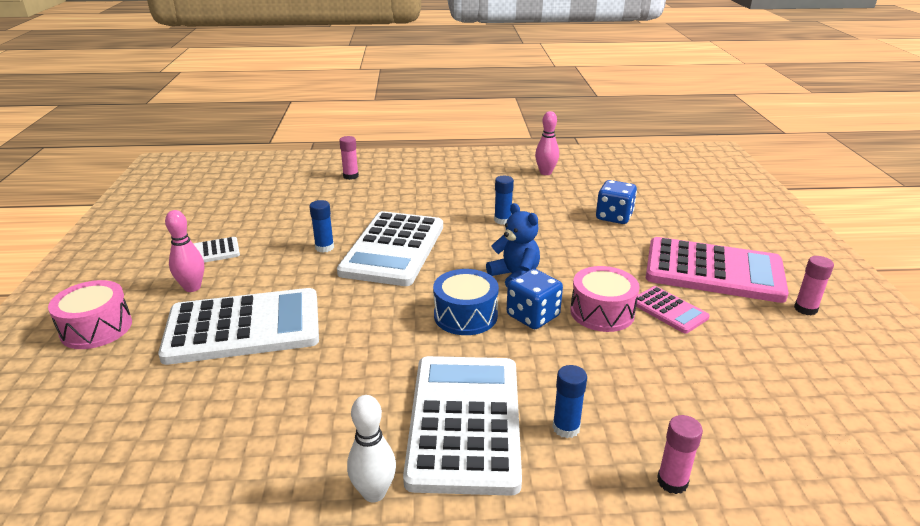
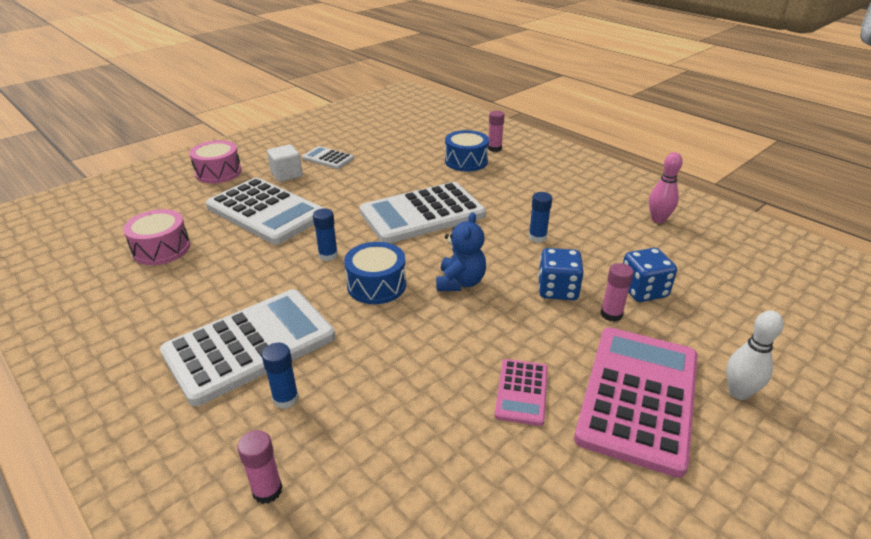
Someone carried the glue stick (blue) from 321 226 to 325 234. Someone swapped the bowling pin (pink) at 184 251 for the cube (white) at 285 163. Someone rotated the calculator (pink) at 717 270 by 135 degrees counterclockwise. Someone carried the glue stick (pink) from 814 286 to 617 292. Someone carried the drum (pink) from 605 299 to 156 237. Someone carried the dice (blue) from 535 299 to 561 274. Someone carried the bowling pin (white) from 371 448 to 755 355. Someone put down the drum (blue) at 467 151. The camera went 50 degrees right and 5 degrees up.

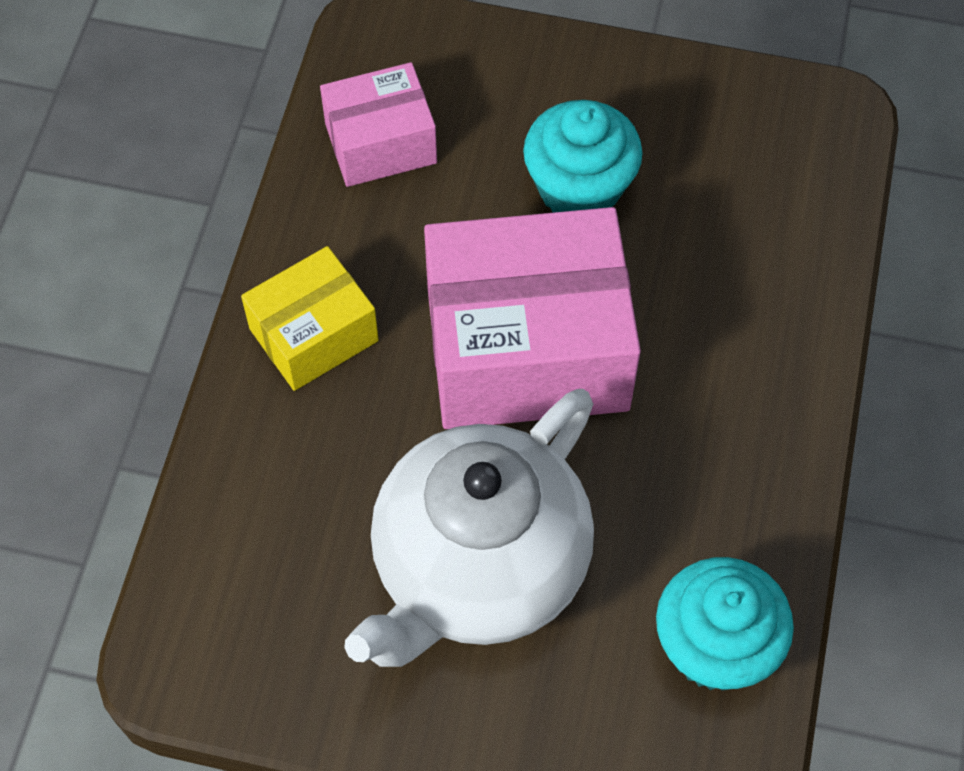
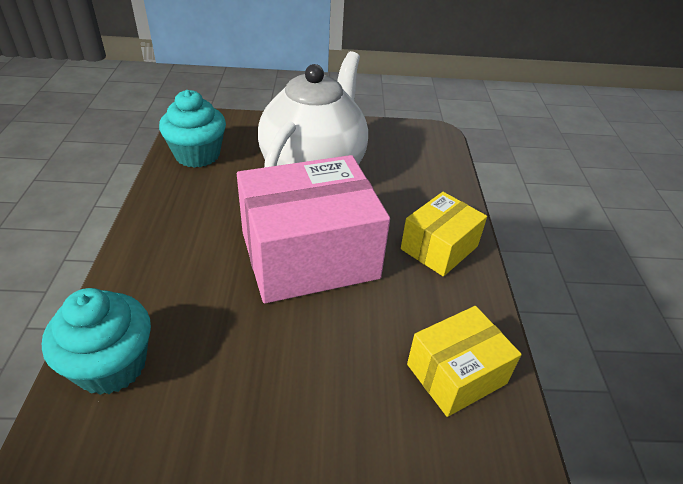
Someone repainted the box (pink) at 378 124, which became the box (yellow) at 464 361. Someone carried the cupcake (turquoise) from 583 156 to 96 341. The camera went 165 degrees right and 20 degrees down.

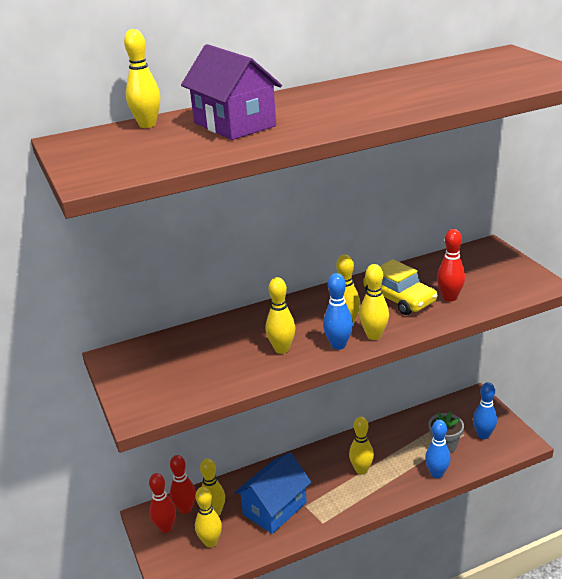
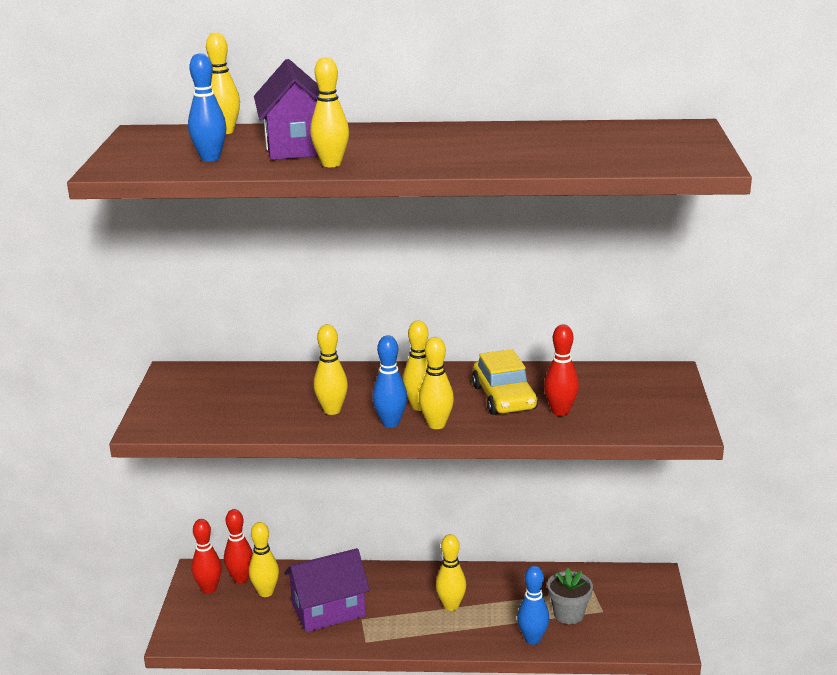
Someone carried the bowling pin (blue) from 485 410 to 207 107. Someone repainted the house (blue) at 272 493, which became the house (purple) at 327 590. Someone carried the bowling pin (yellow) from 208 517 to 329 112. The camera went 25 degrees right and 5 degrees down.

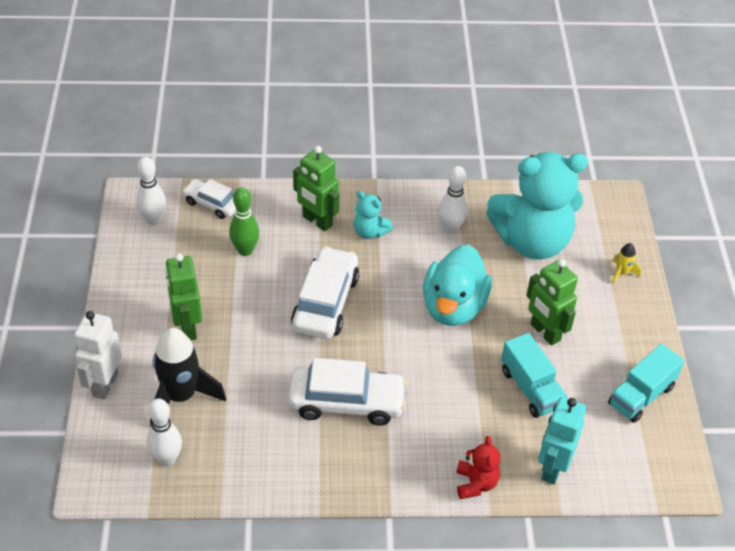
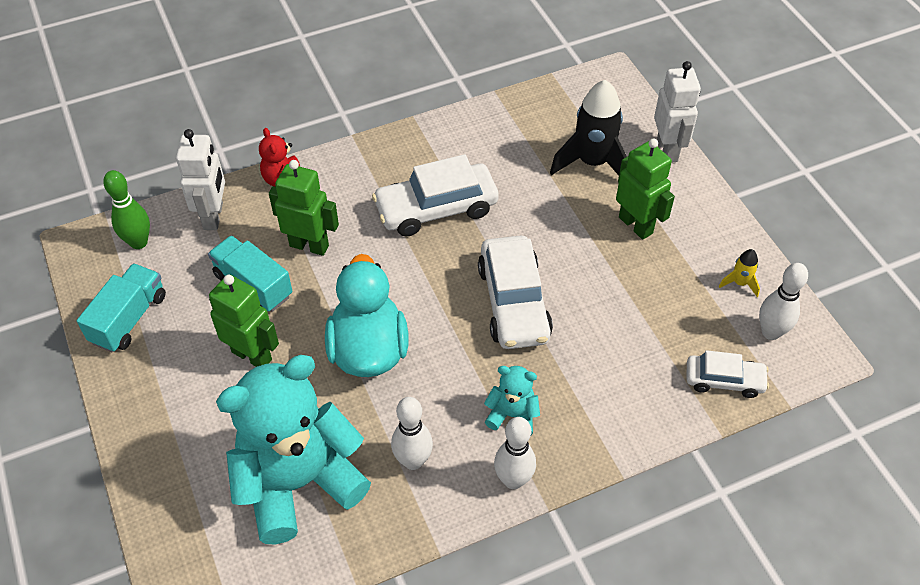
Someone carried the robot (green) from 316 188 to 304 208. Someone carried the bowling pin (green) from 244 221 to 126 209. Someone carried the rocket (yellow) from 626 263 to 739 273. Someone repainted the robot (turquoise) at 562 440, which became the robot (white) at 200 179. Someone carried the bowling pin (white) from 164 432 to 515 453. The camera went 160 degrees right and 5 degrees up.

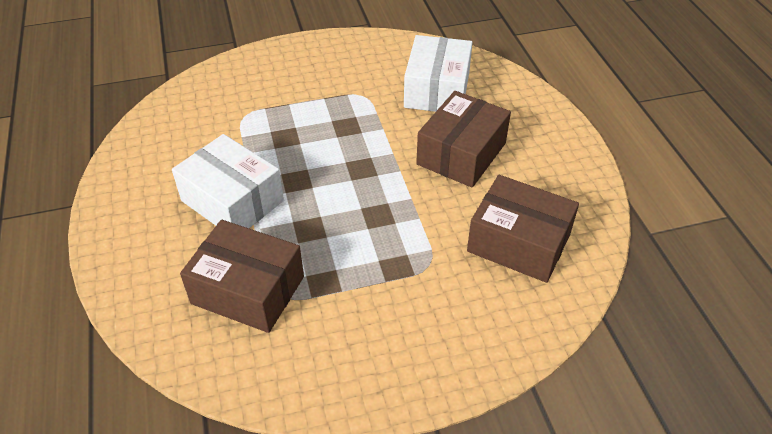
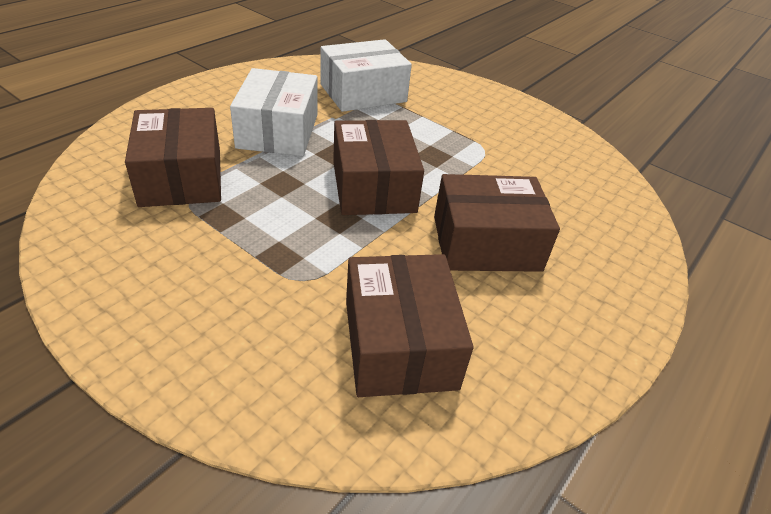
Someone carried the box (white) from 438 73 to 366 75. Someone put down the box (brown) at 378 167. The camera went 50 degrees right and 5 degrees down.

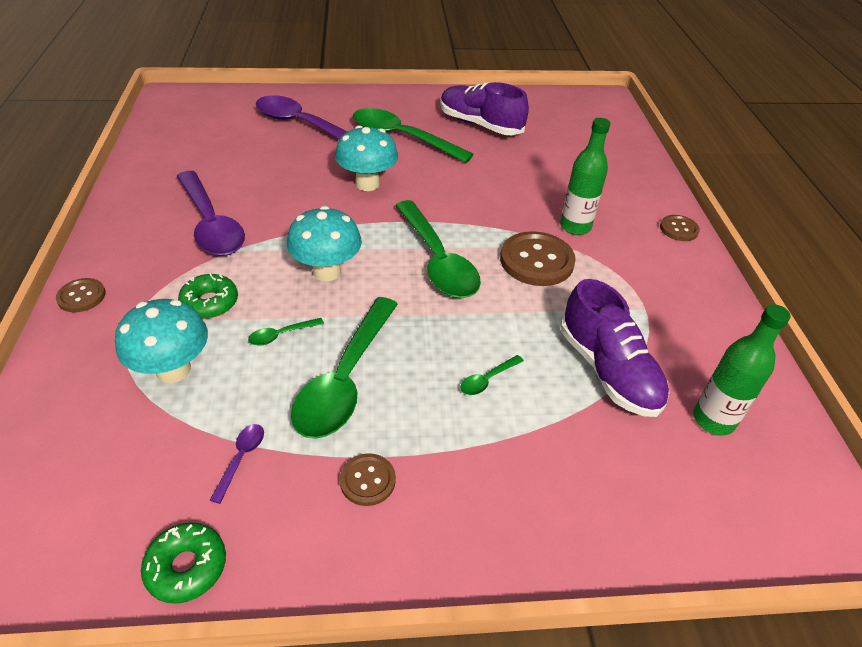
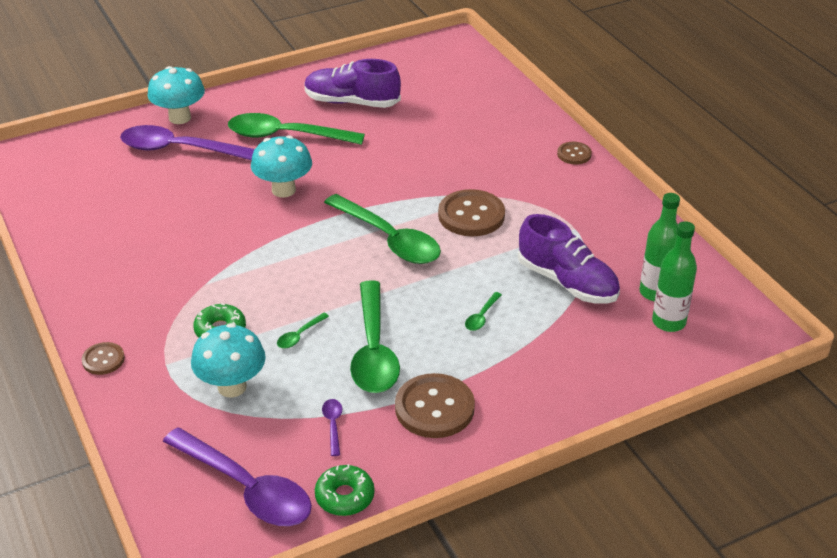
Someone carried the bottle (green) from 585 176 to 674 276. Someone carried the spoon (purple) from 210 213 to 237 476. Someone carried the mushroom (turquoise) from 324 243 to 176 95. Someone scaled the button (brown) at 368 479 by 1.84. The camera went 20 degrees left and 5 degrees down.

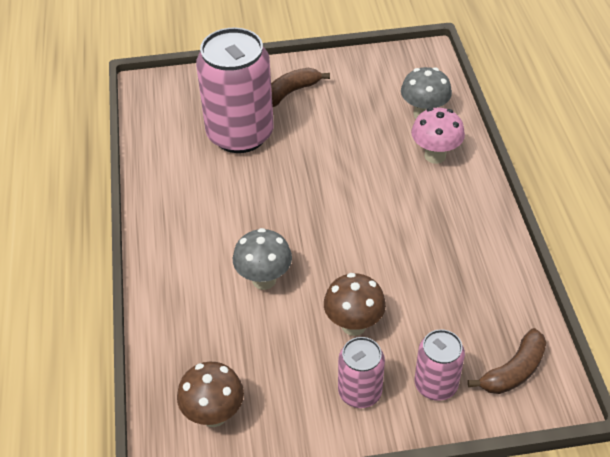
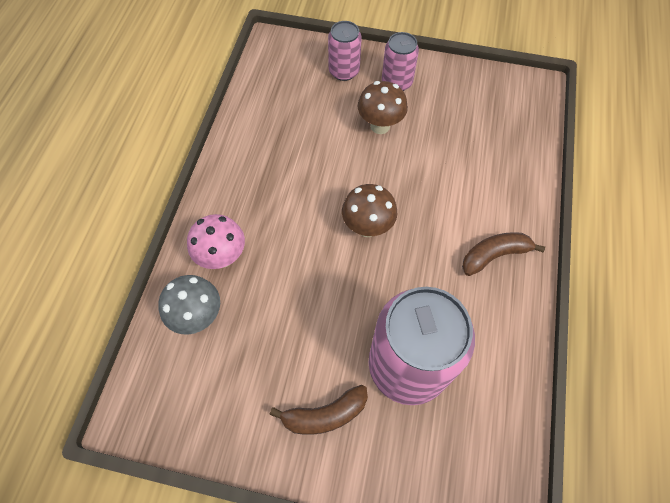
Someone took away the mushroom (grey) at 262 259. Someone carried the banana (brown) from 507 361 to 503 254. Someone carried the mushroom (brown) from 210 394 to 369 210. The camera went 160 degrees left and 15 degrees up.

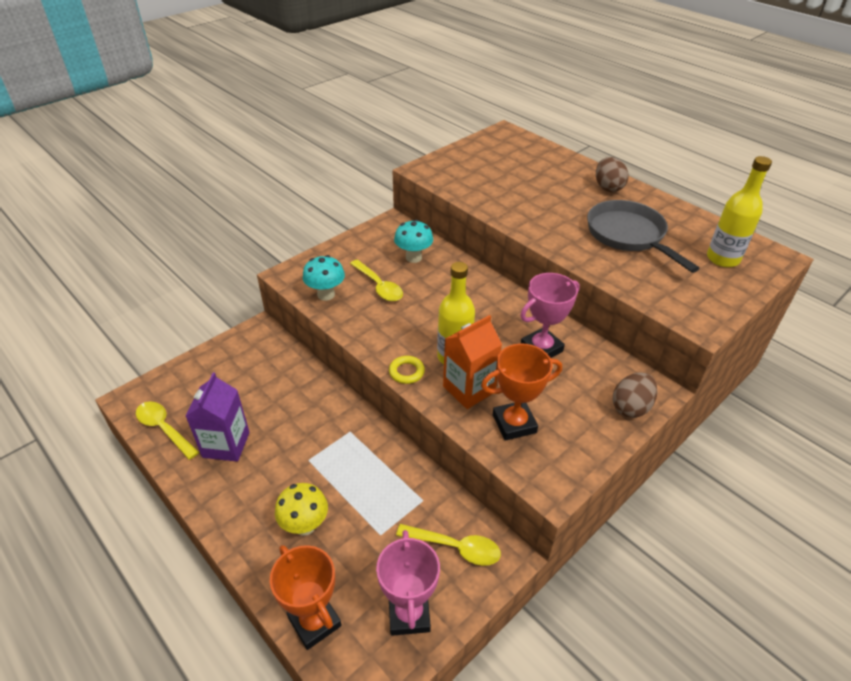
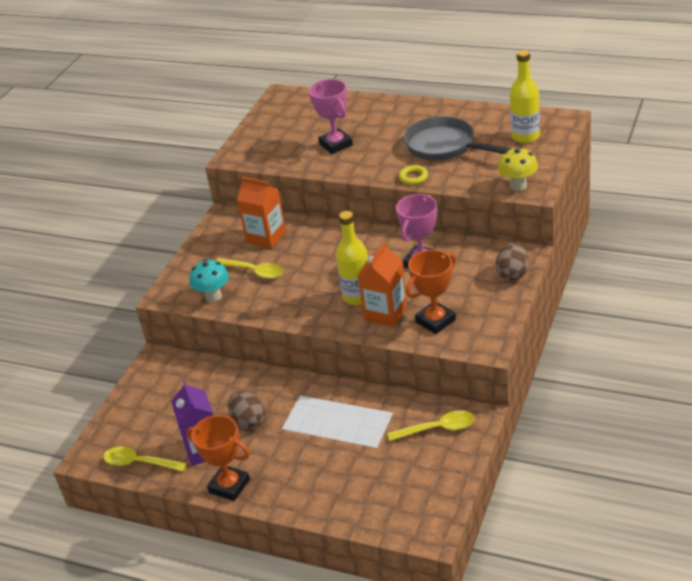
Someone carried the egg (brown) from 612 174 to 246 410. Someone swapped the mushroom (turquoise) at 413 241 for the carton (orange) at 261 213. Someone carried the ring (yellow) from 407 370 to 413 175. Someone carried the mushroom (yellow) from 301 509 to 518 169. Someone carried the trophy (pink) from 408 583 to 331 116. Someone carried the trophy (orange) from 306 597 to 218 458. The camera went 20 degrees left and 5 degrees down.

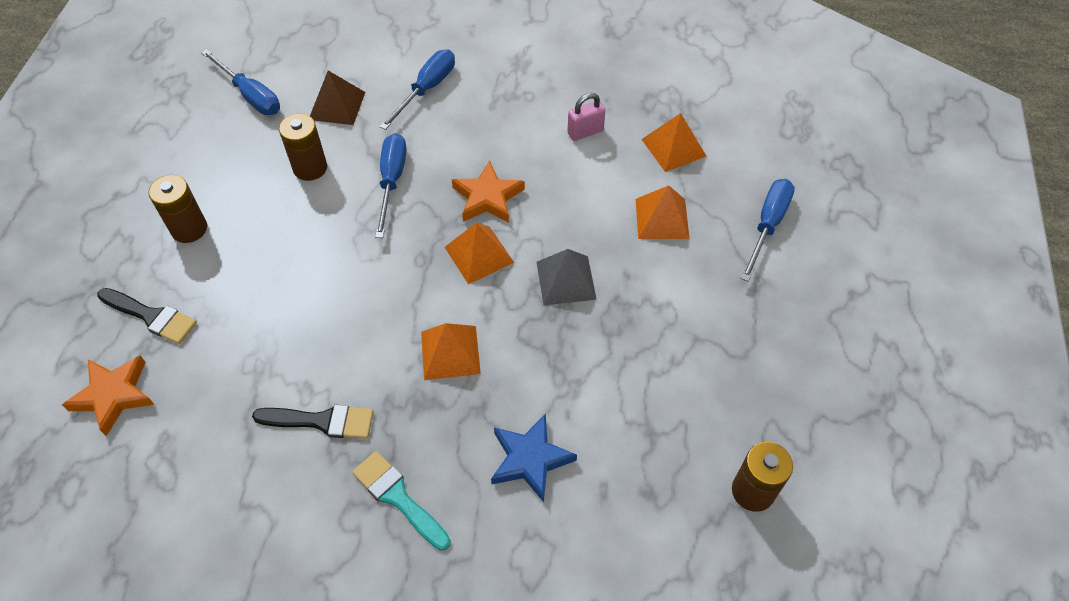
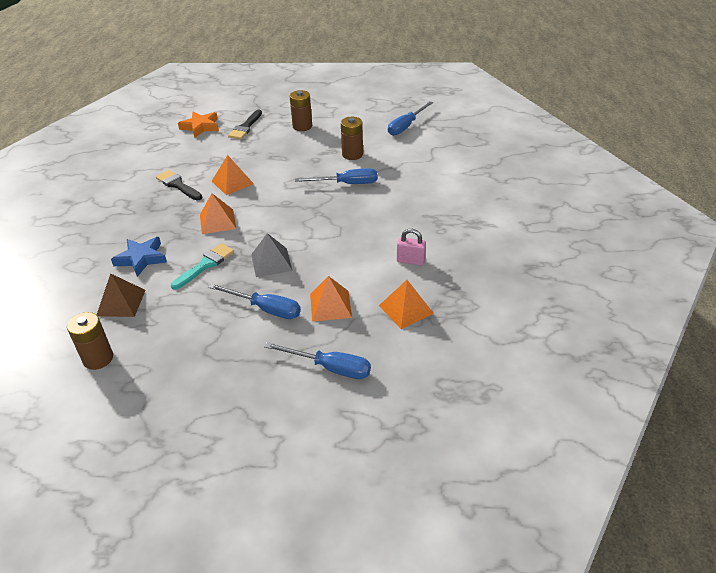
Someone carried the screwdriver (blue) from 417 89 to 255 301. Someone carried the pyramid (brown) from 337 98 to 121 295. Someone rotated the padlock (pink) at 586 117 by 45 degrees counterclockwise. Someone took away the star (orange) at 488 191. Someone carried the pyramid (orange) from 479 253 to 233 175. Someone rotated the brush (black) at 313 422 by 135 degrees clockwise. Someone carried the brush (turquoise) from 401 501 to 202 266. The camera went 85 degrees right and 15 degrees down.

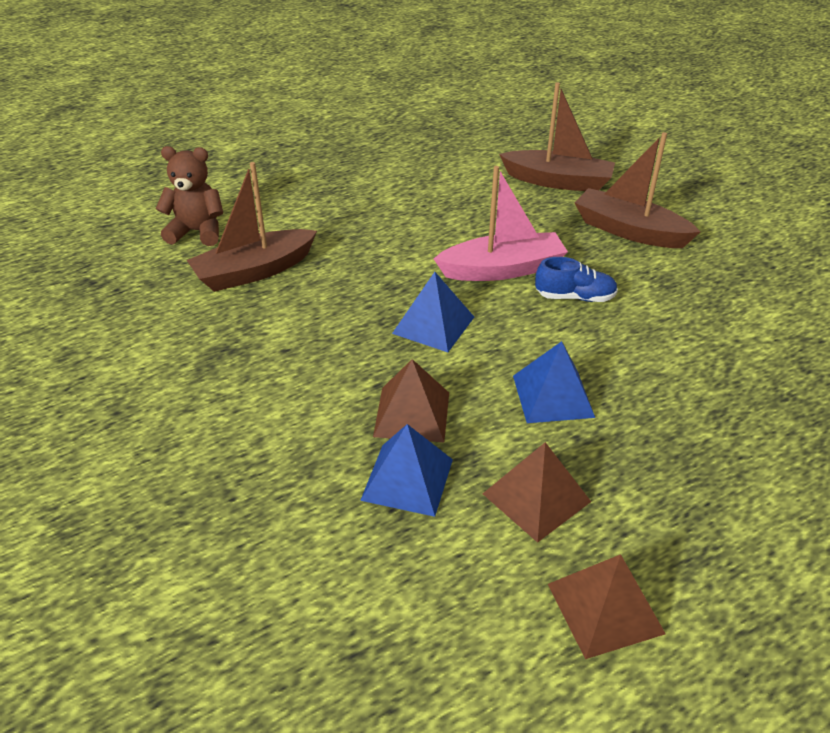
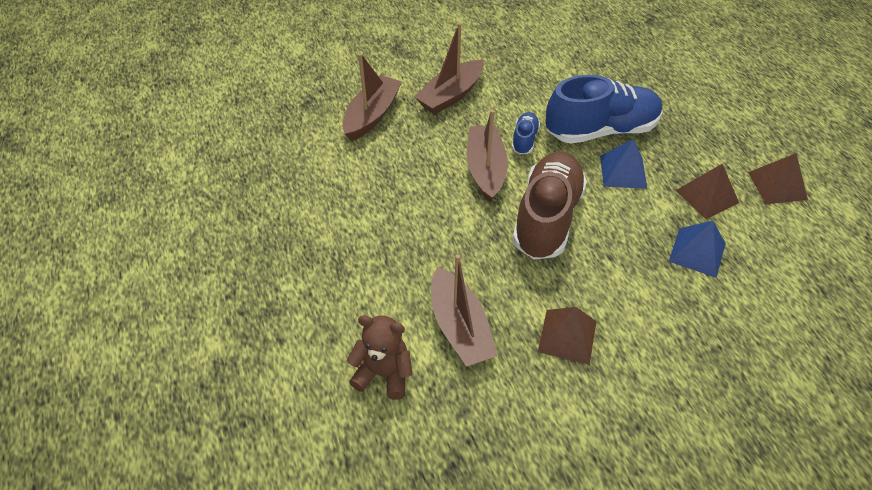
Someone rotated the teddy bear (brown) at 189 196 by 90 degrees clockwise. Someone repainted the boat (pink) at 501 223, which became the boat (brown) at 487 156. Someone swapped the pyramid (blue) at 433 312 for the shoe (brown) at 550 205. Someone carried the pyramid (brown) from 411 400 to 567 336. Someone put down the shoe (blue) at 604 109. The camera went 80 degrees left and 10 degrees up.

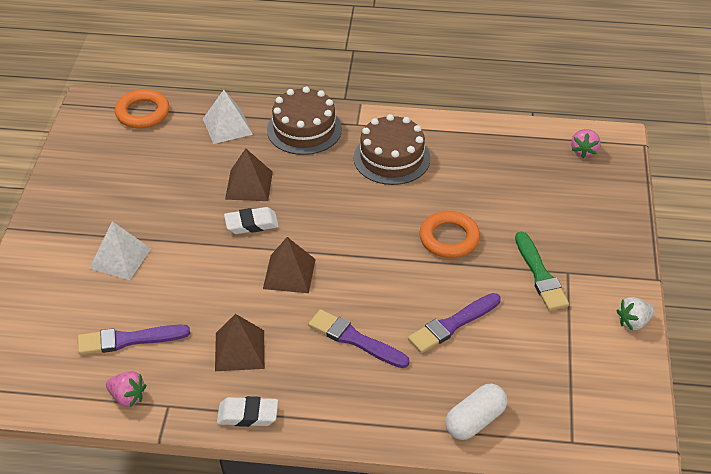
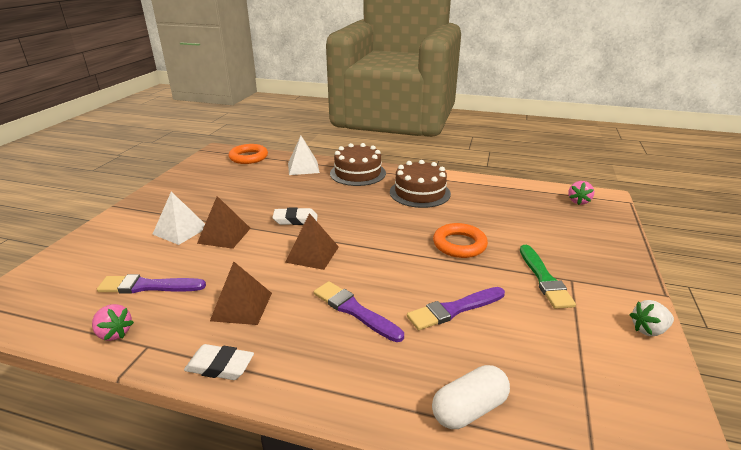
Someone carried the pyramid (brown) from 249 174 to 224 222. The camera went 10 degrees right and 15 degrees down.

